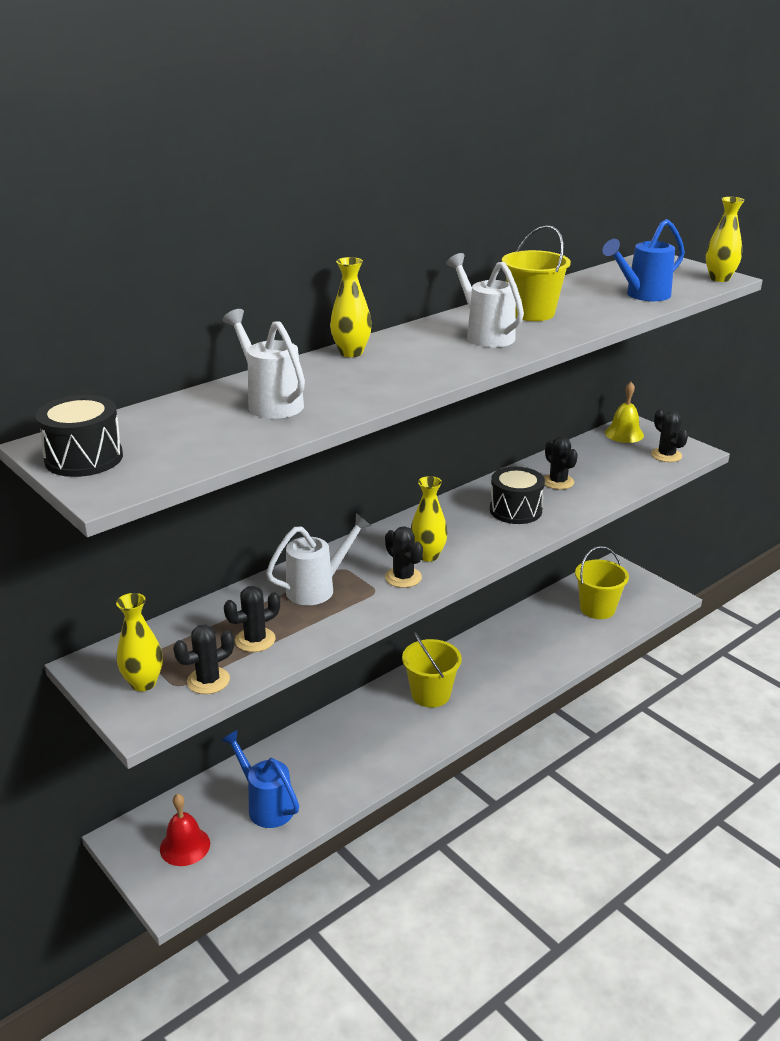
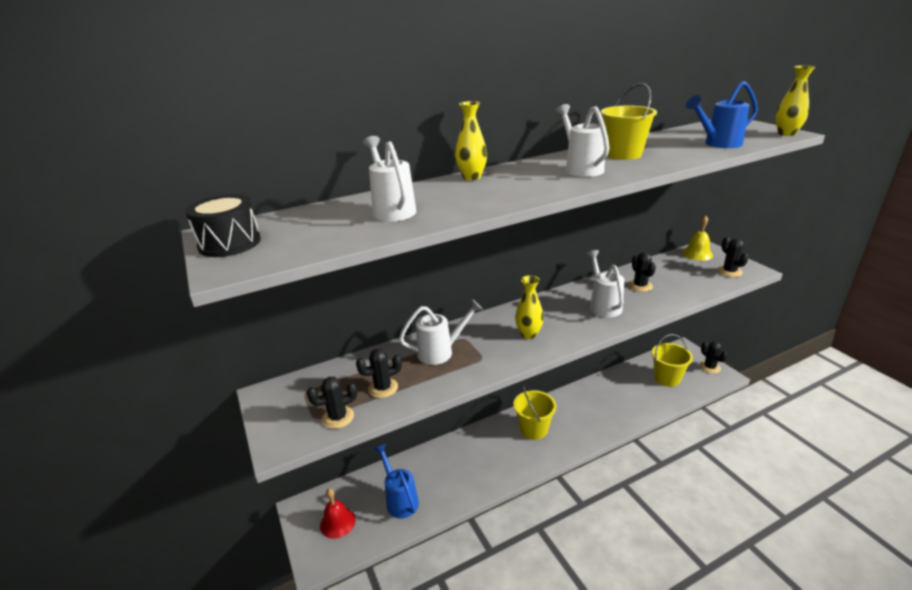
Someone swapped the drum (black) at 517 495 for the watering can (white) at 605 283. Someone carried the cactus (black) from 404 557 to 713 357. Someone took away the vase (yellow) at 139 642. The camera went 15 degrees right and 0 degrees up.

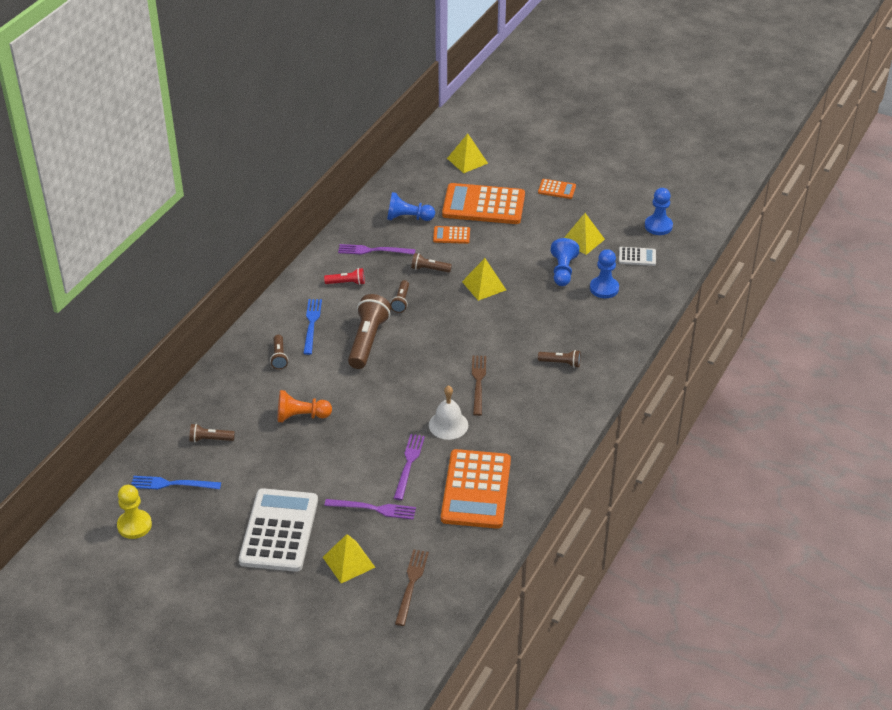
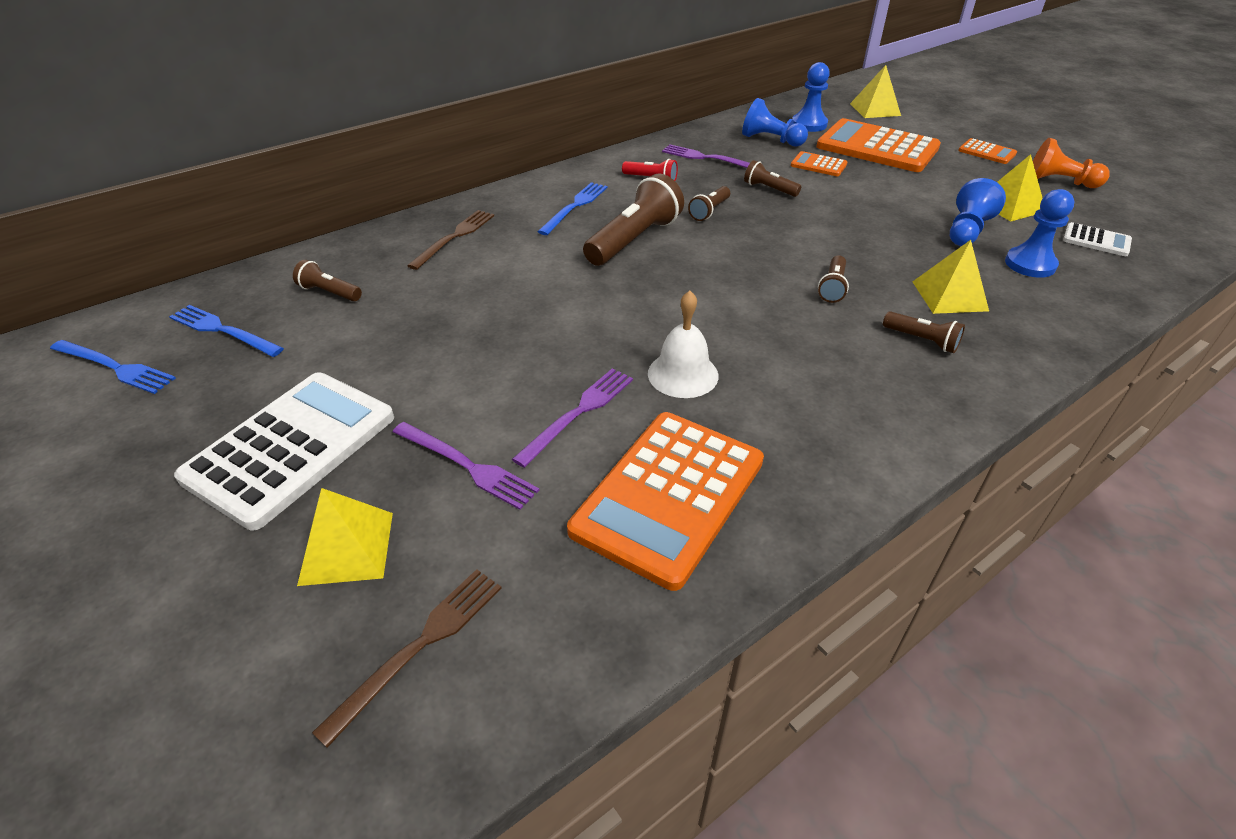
Someone carried the pawn (blue) from 659 211 to 811 97. Someone carried the pyramid (yellow) from 484 279 to 951 277. Someone carried the flashlight (brown) from 279 352 to 833 279. Someone carried the fork (brown) from 479 385 to 450 240. Someone carried the pawn (orange) from 305 406 to 1071 163. Someone swapped the pawn (yellow) at 134 512 for the fork (blue) at 113 367. The camera went 25 degrees right and 0 degrees up.

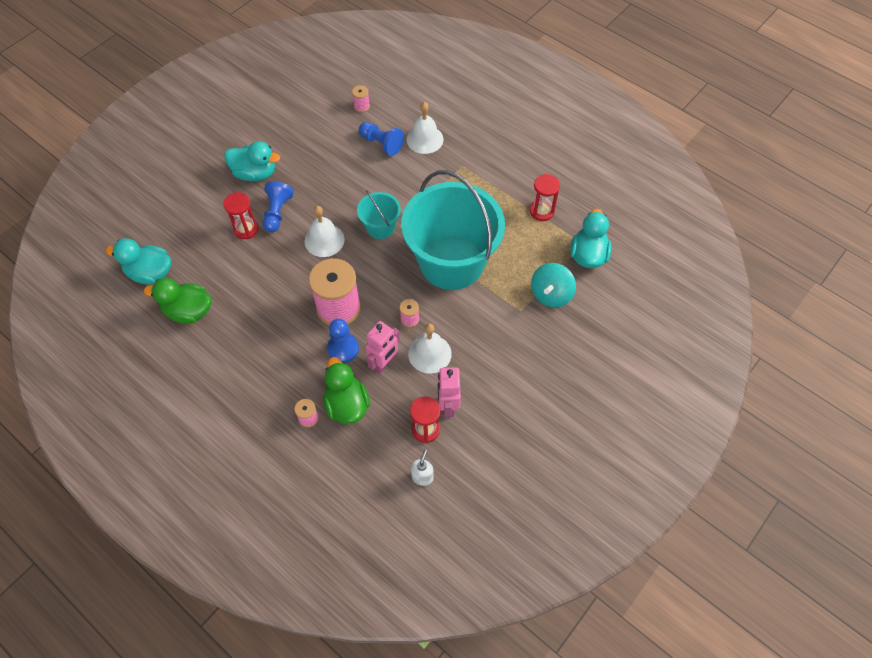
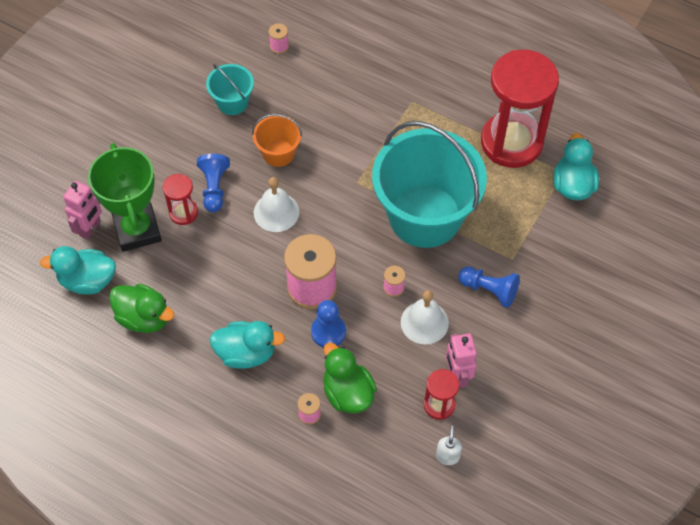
Someone took away the bell (white) at 425 128. Someone carried the pawn (blue) from 381 139 to 489 287. Someone carried the duck (turquoise) from 252 161 to 247 345. Someone scaled the hourglass (red) at 545 197 by 2.23. Someone carried the bucket (turquoise) from 379 214 to 230 89. Someone took away the spinning top (turquoise) at 553 285. Someone rotated the duck (green) at 178 301 by 150 degrees counterclockwise. Someone carried the robot (pink) from 382 347 to 82 210. Someone put down the bucket (orange) at 277 140. Someone put down the trophy (green) at 125 197. The camera went 10 degrees left and 0 degrees up.

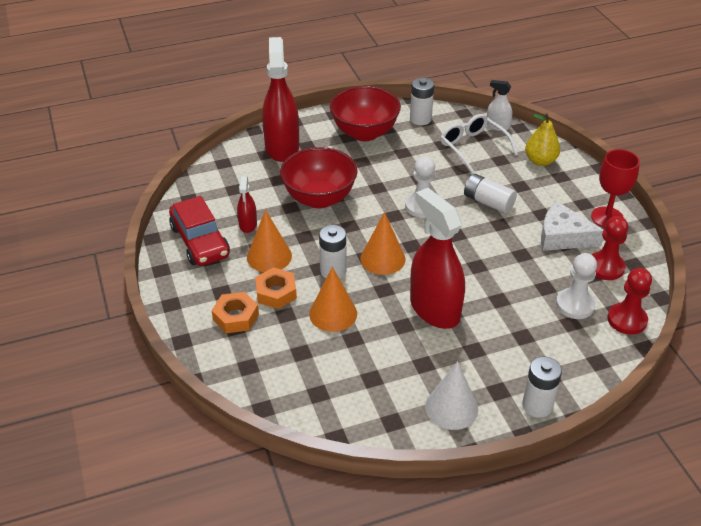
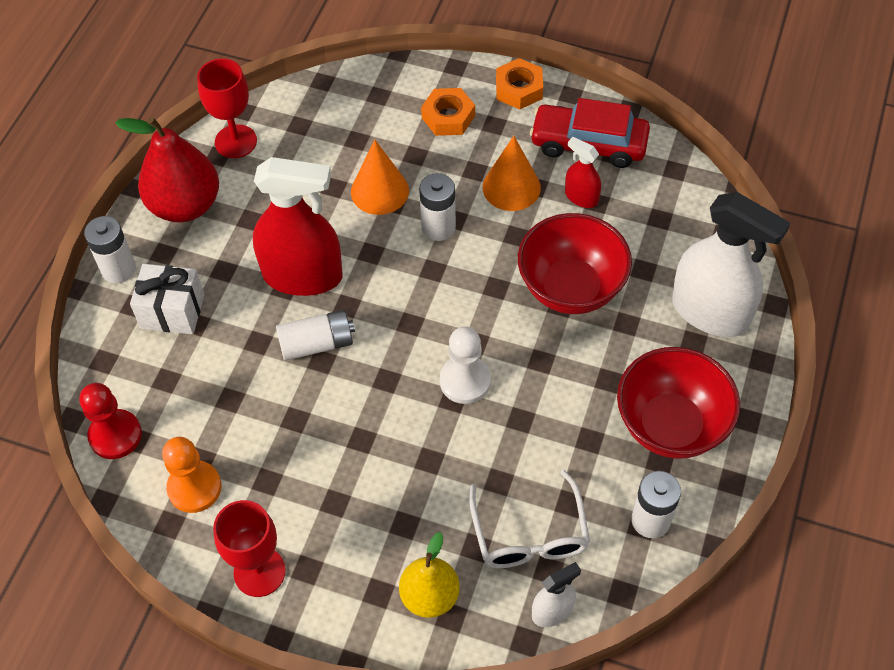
Someone repainted the spray bottle (red) at 280 99, which became the spray bottle (white) at 731 264. Someone rotated the glasses (white) at 479 144 by 75 degrees clockwise. Someone carried the battery (white) from 490 193 to 315 335. Someone took away the cheese (white) at 572 226. Someone took away the cone (orange) at 383 243. Someone repainted the pawn (red) at 610 248, which became the pawn (orange) at 192 475. Someone took away the pawn (white) at 576 286. Someone carried the nut (orange) from 276 288 to 519 83. Someone swapped the cone (white) at 451 395 for the pear (red) at 167 170. Someone put down the goblet (red) at 227 108. Someone put down the gift (white) at 167 299. The camera went 130 degrees right and 15 degrees up.

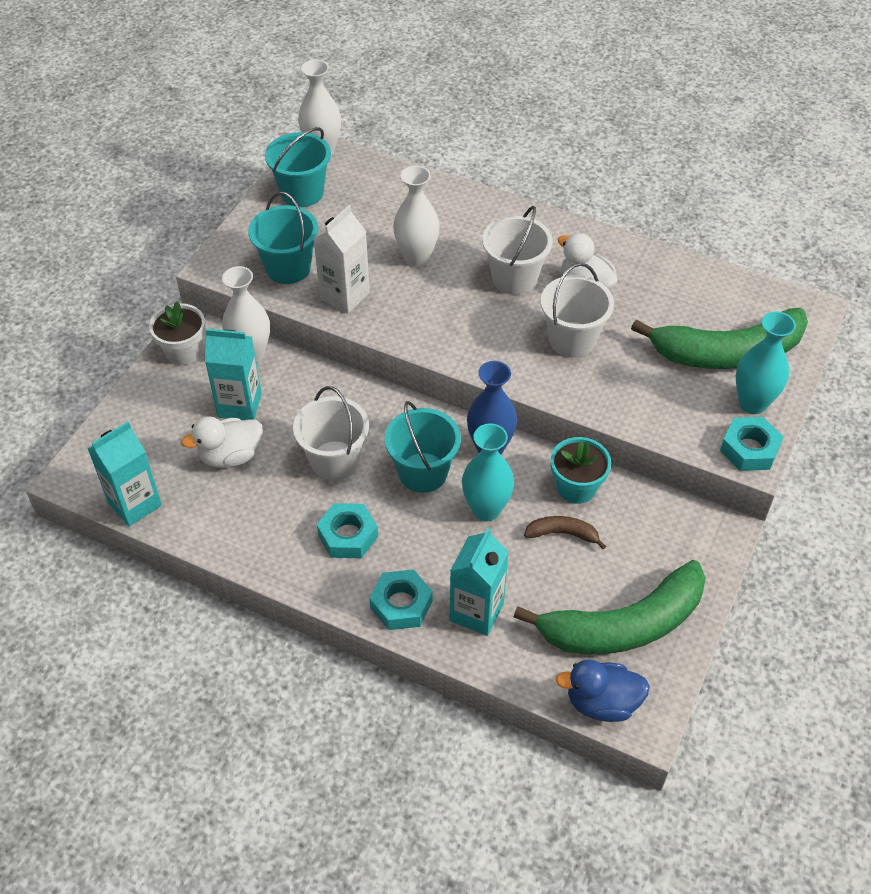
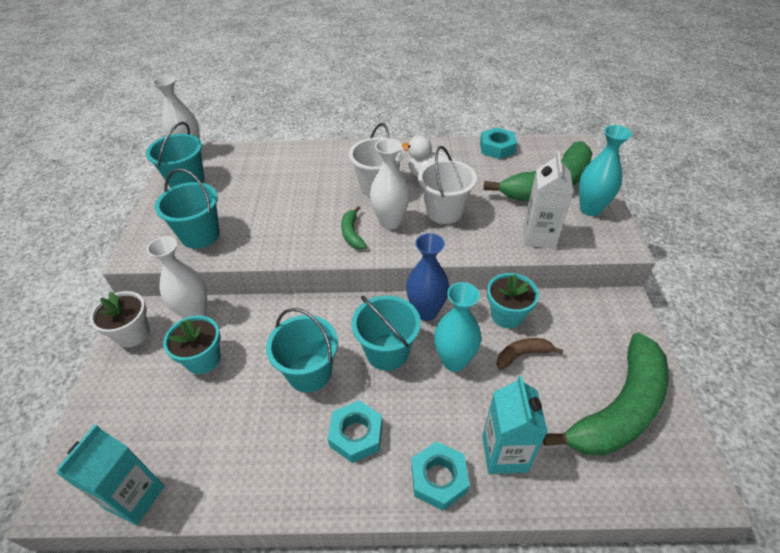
Someone carried the vase (white) from 416 216 to 390 184. Someone carried the carton (white) from 341 259 to 548 200. Someone swapped the carton (turquoise) at 233 374 for the flower pot (turquoise) at 192 344. Someone repainted the bucket (white) at 331 433, which became the bucket (turquoise) at 302 350. Someone took away the duck (white) at 222 442. Someone carried the nut (turquoise) from 751 444 to 498 143. Someone took away the duck (blue) at 603 690. Someone put down the banana (green) at 354 227. The camera went 25 degrees left and 5 degrees down.

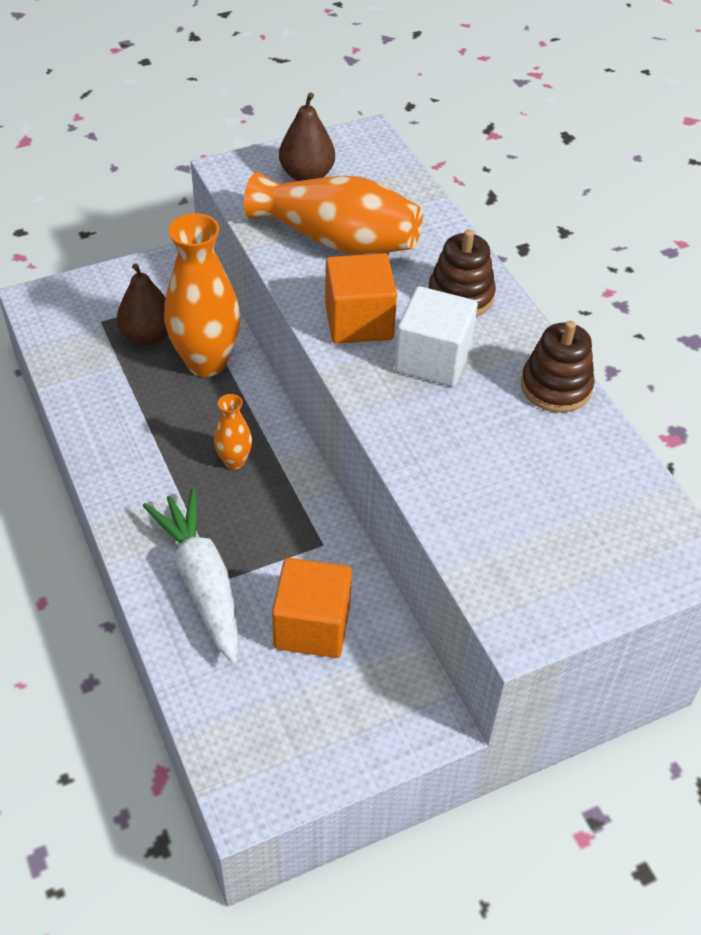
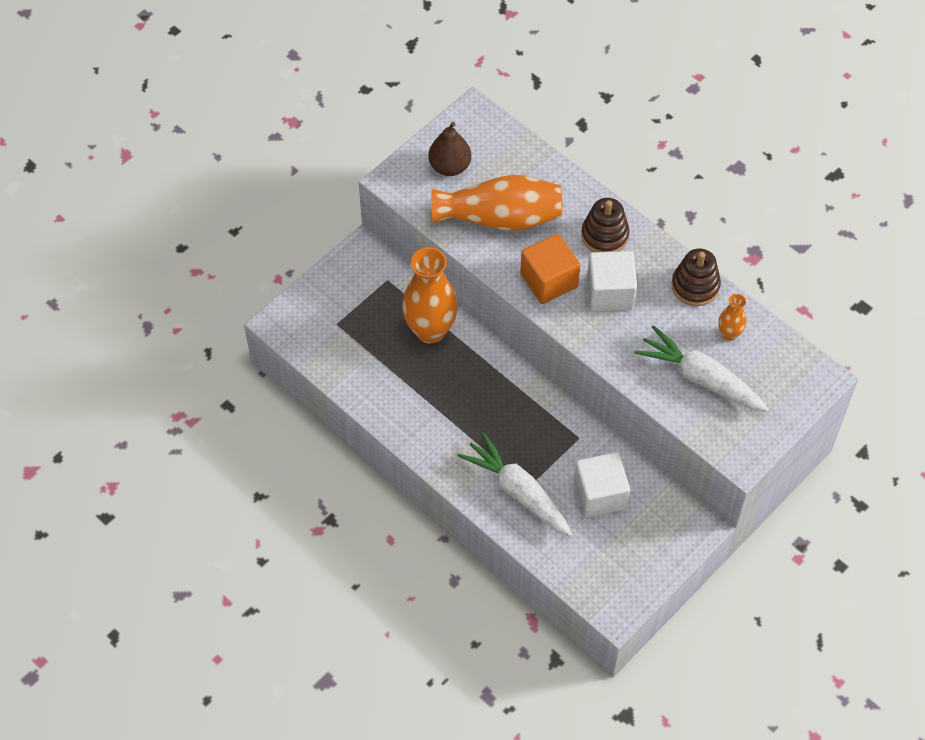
Someone took away the pear (brown) at 142 304. Someone carried the vase (orange) from 233 431 to 732 317. Someone repainted the cube (orange) at 312 608, which became the cube (white) at 602 484. Someone put down the carrot (white) at 701 368. The camera went 20 degrees left and 10 degrees up.

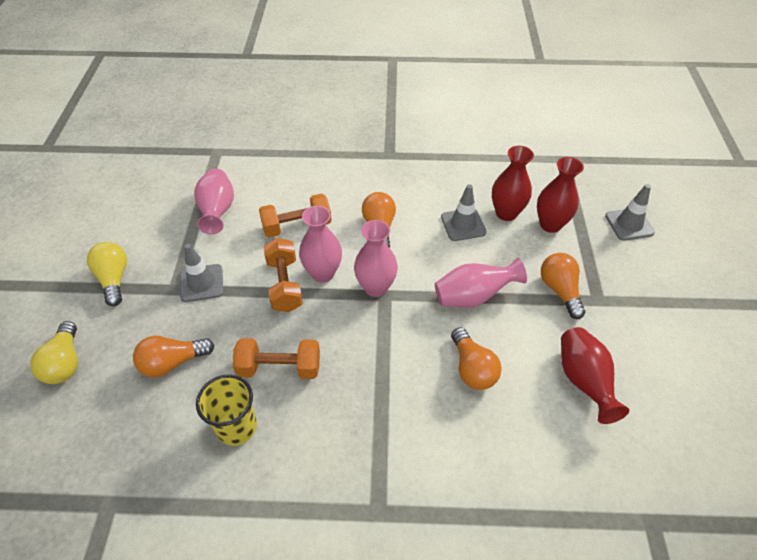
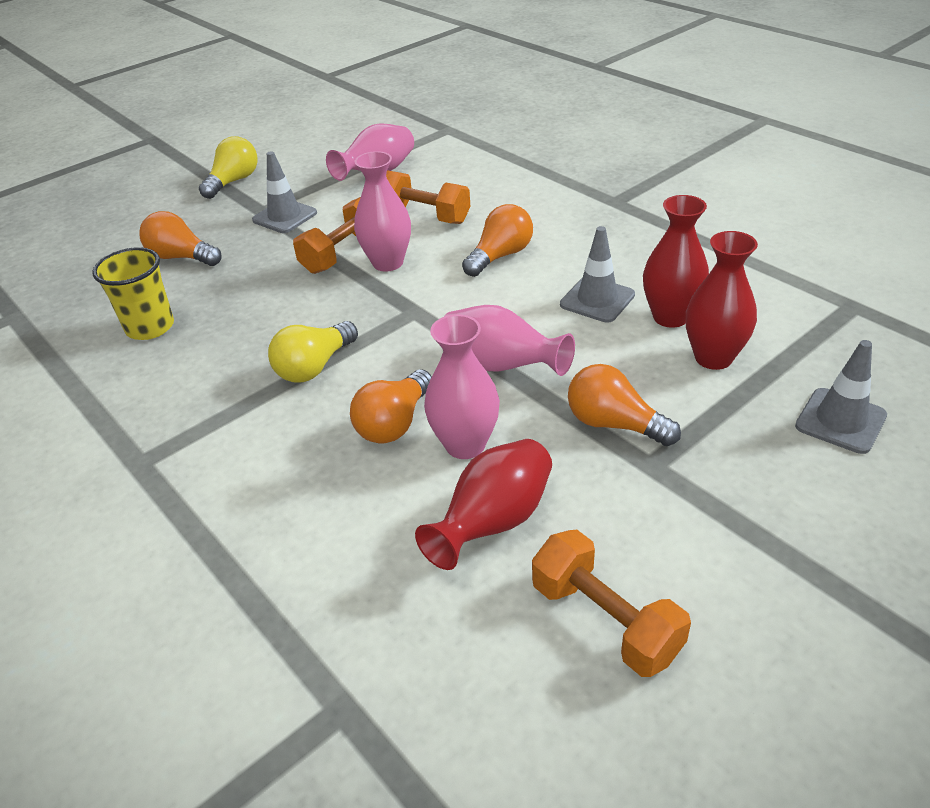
Someone carried the vase (pink) from 376 258 to 462 386. Someone rotated the light bulb (orange) at 563 286 by 90 degrees counterclockwise. Someone carried the light bulb (yellow) from 54 352 to 313 352. Someone carried the dumbbell (orange) from 276 358 to 611 603. The camera went 50 degrees right and 10 degrees down.

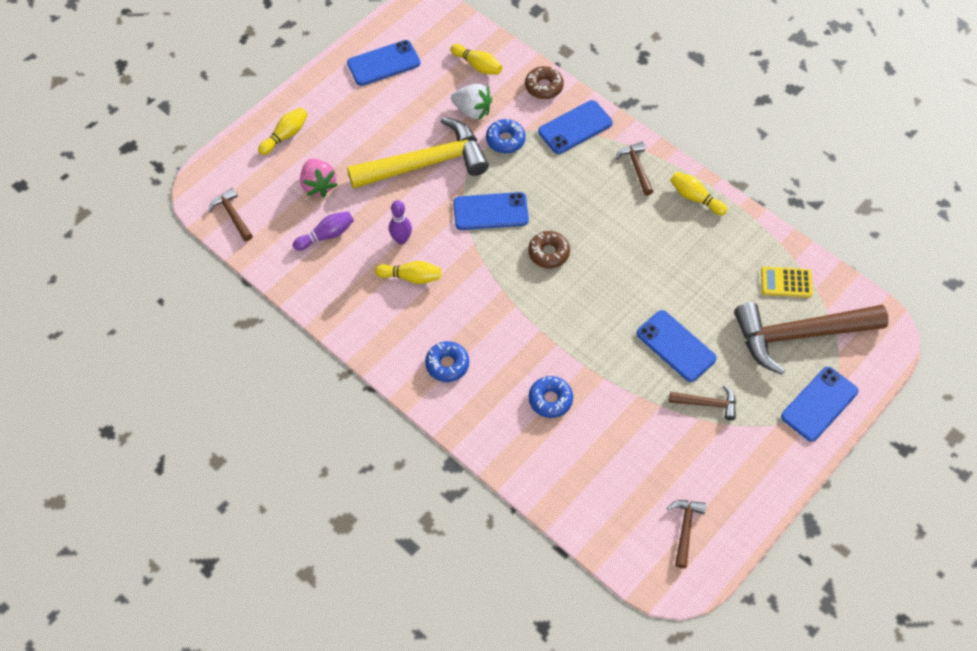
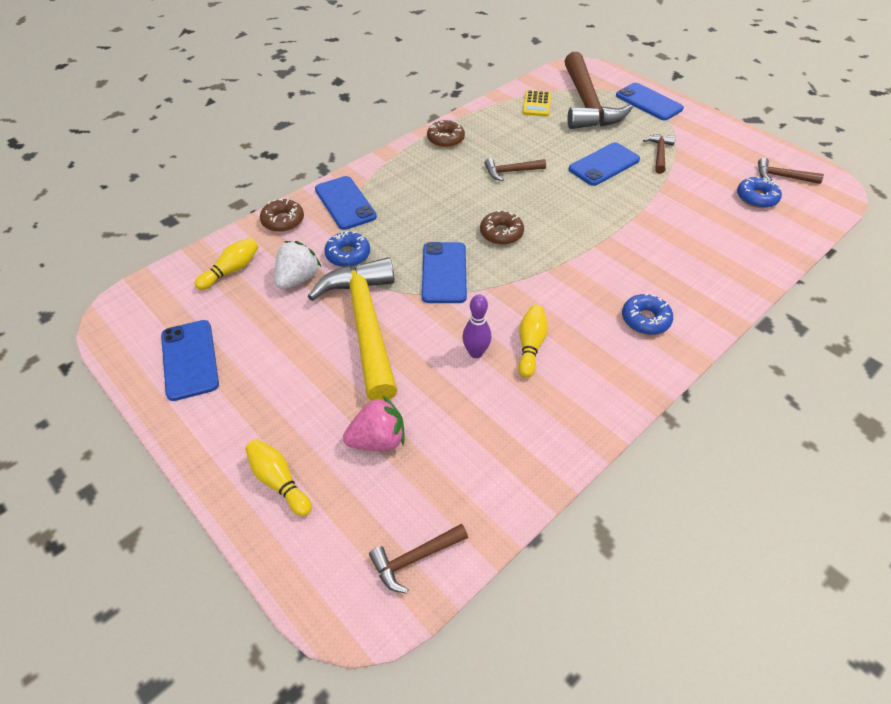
Someone carried the hammer (brown) from 634 169 to 515 169. Someone swapped the bowling pin (yellow) at 698 193 for the donut (brown) at 446 134. Someone took away the bowling pin (purple) at 323 231. Someone carried the donut (blue) from 551 397 to 759 192. The camera went 85 degrees left and 10 degrees down.

